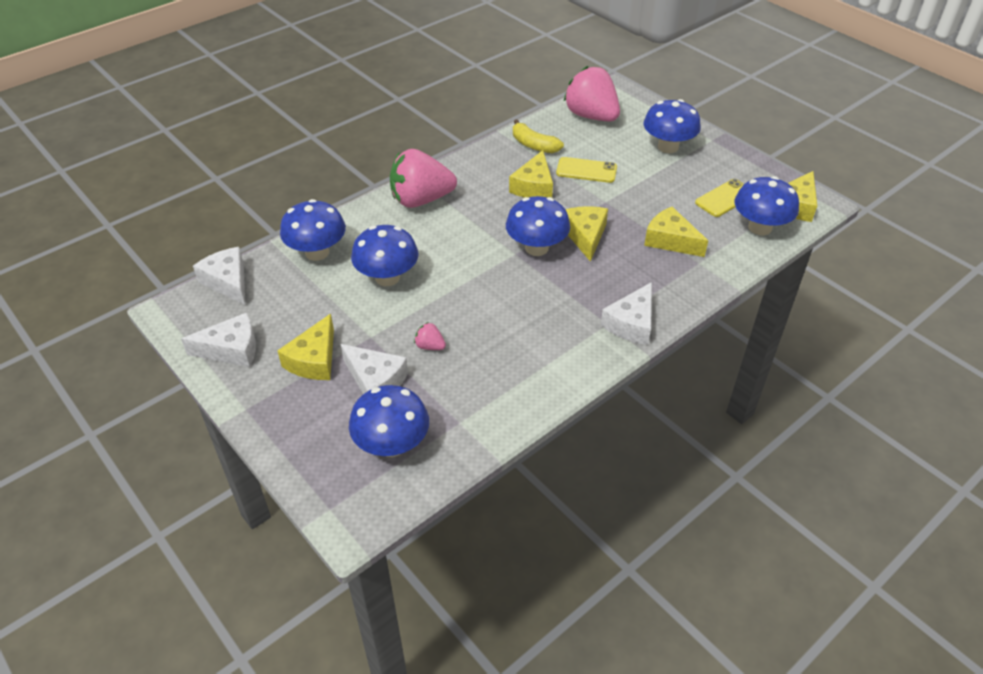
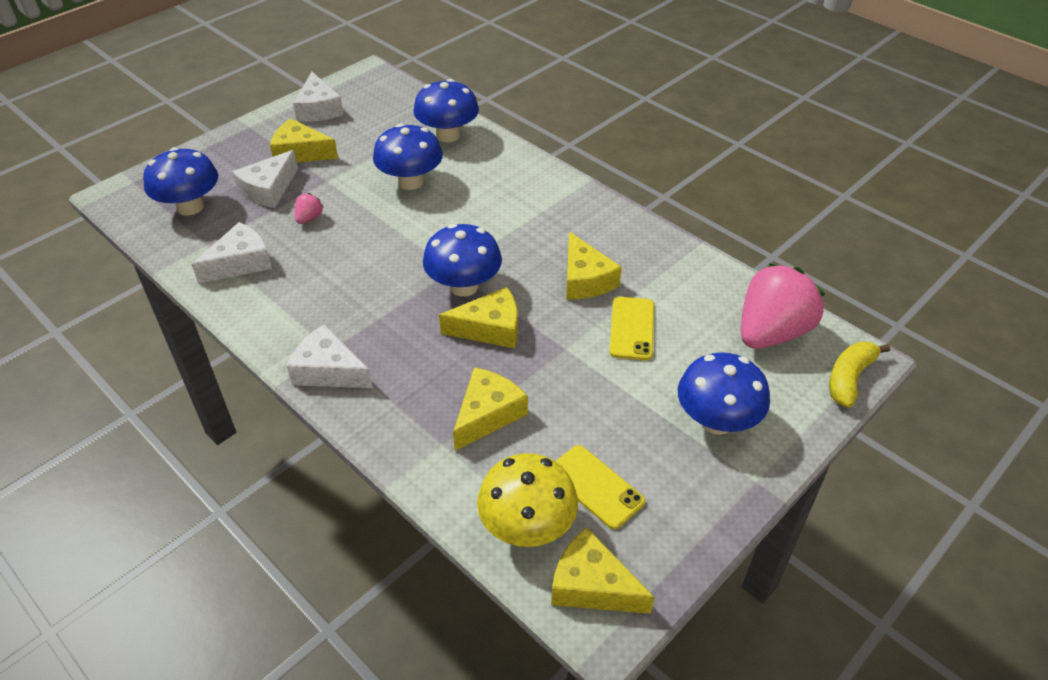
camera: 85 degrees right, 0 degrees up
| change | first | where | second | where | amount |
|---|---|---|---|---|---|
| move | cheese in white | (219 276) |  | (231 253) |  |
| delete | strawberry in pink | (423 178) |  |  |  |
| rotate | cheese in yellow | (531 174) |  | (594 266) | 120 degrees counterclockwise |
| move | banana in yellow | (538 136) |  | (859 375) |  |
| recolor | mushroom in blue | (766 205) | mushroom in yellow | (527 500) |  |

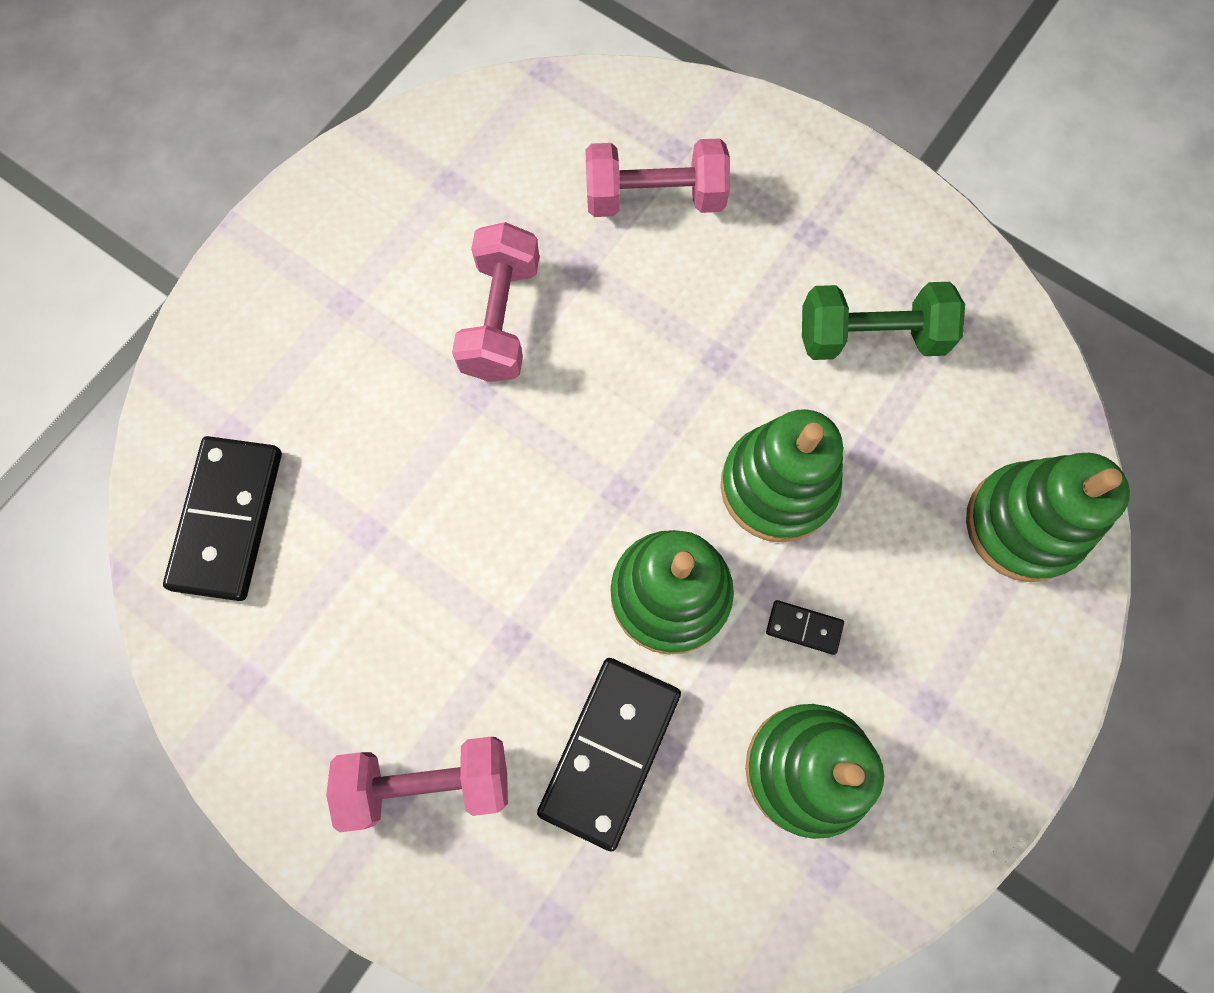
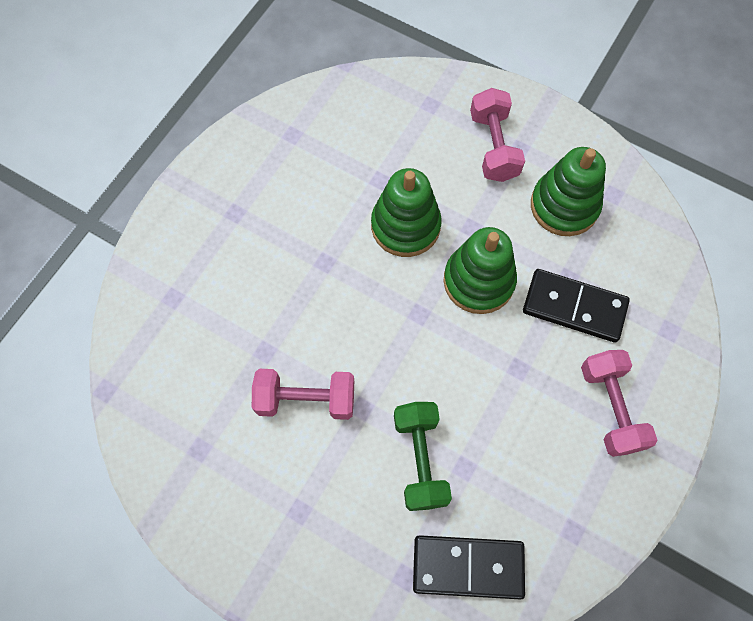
camera: 95 degrees left, 5 degrees down
| change | first | where | second | where | amount |
|---|---|---|---|---|---|
| move | dumbbell in pink | (657 177) |  | (497 135) |  |
| delete | domino in black | (805 627) |  |  |  |
| move | dumbbell in green | (883 321) |  | (423 456) |  |
| delete | stacking toy in green | (1048 517) |  |  |  |

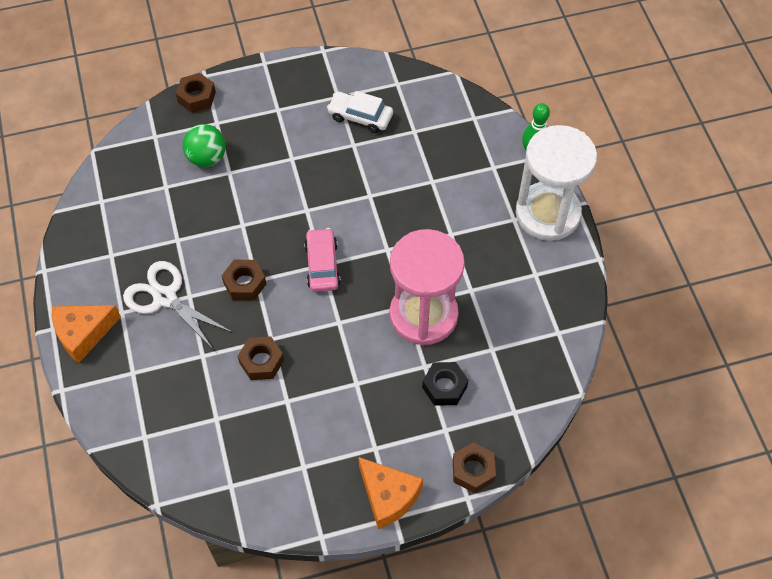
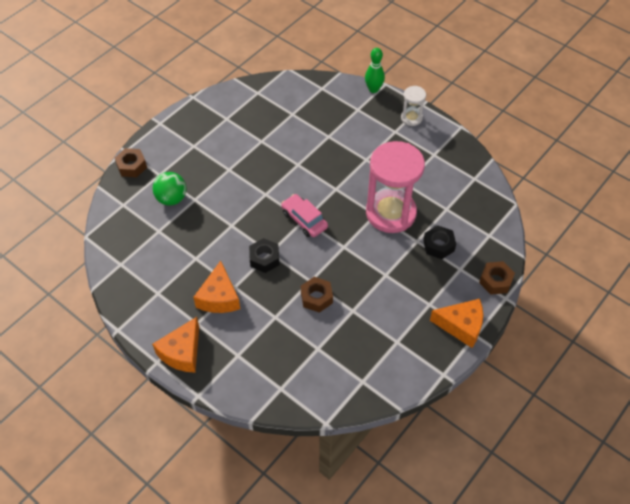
camera: 35 degrees left, 5 degrees down
| change | first | where | second | where | amount |
|---|---|---|---|---|---|
| replace | scissors in white | (178 305) | cheese in orange | (216 287) |  |
| recolor | nut in brown | (244 280) | nut in black | (264 255) |  |
| delete | car in white | (360 112) |  |  |  |
| resize | hourglass in white | (556 183) |  | (413 106) | x0.47 |

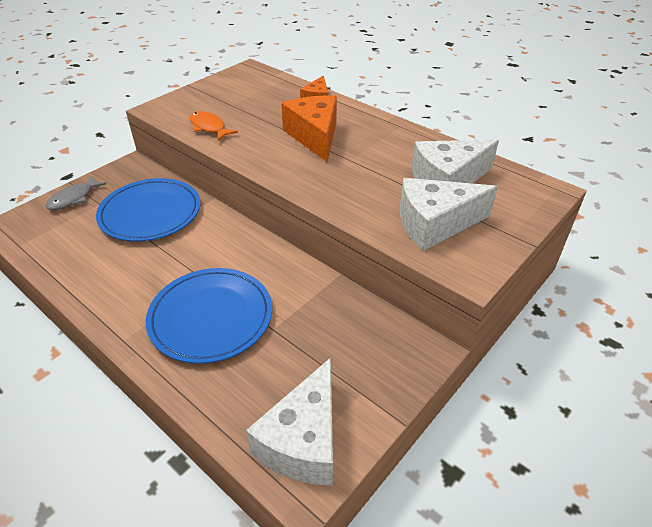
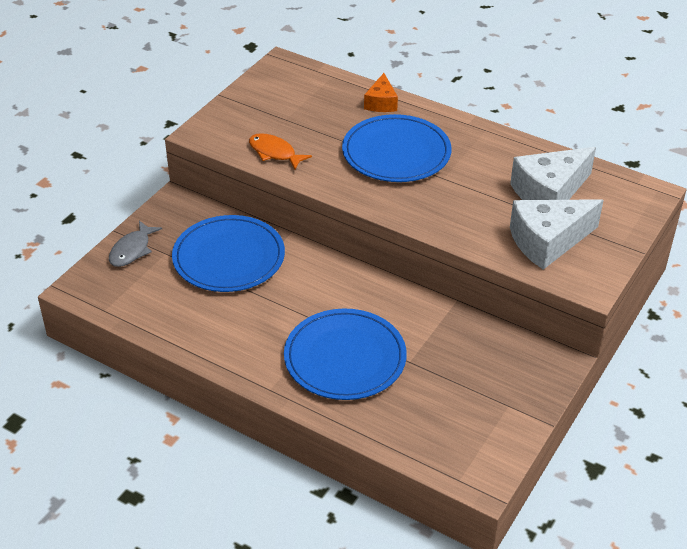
camera: 10 degrees left, 0 degrees up
| change | first | where | second | where | amount |
|---|---|---|---|---|---|
| delete | cheese in white | (289 422) |  |  |  |
| replace | cheese in orange | (309 129) | plate in blue | (397 148) |  |

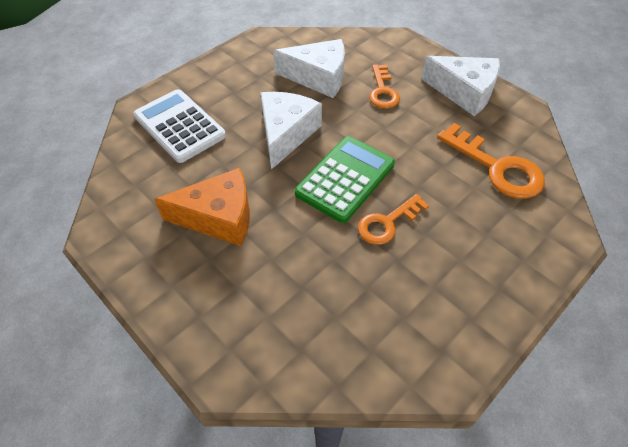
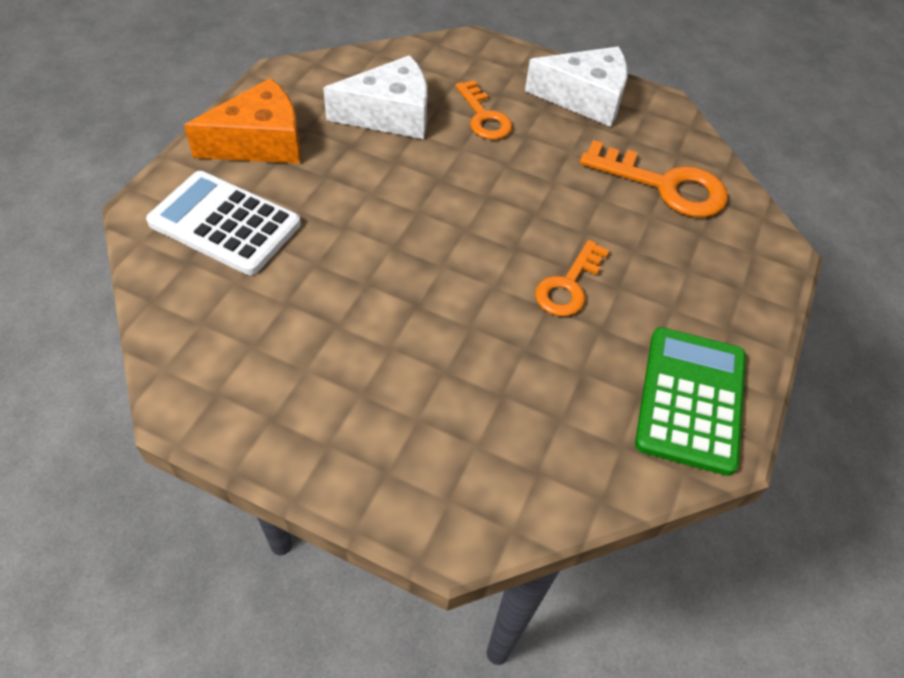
camera: 25 degrees left, 0 degrees up
| change | first | where | second | where | amount |
|---|---|---|---|---|---|
| move | cheese in orange | (202 207) |  | (242 121) |  |
| delete | cheese in white | (291 131) |  |  |  |
| move | calculator in green | (345 179) |  | (690 401) |  |

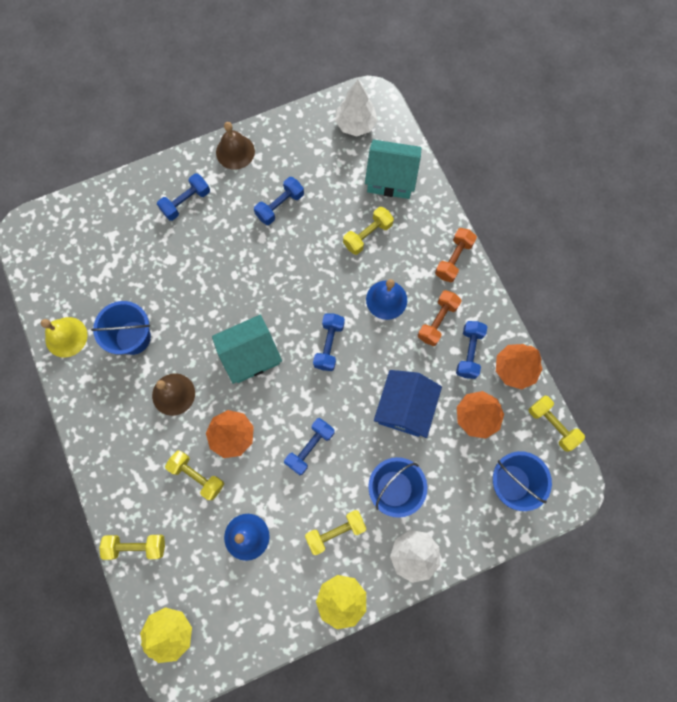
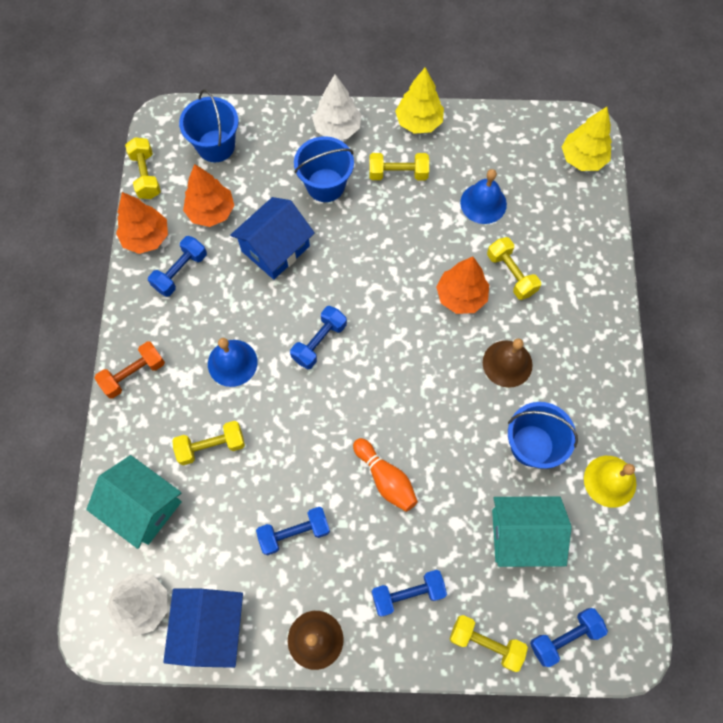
camera: 155 degrees left, 5 degrees down
| change | first | where | second | where | amount |
|---|---|---|---|---|---|
| move | dumbbell in yellow | (132 547) |  | (489 643) |  |
| move | house in turquoise | (247 349) |  | (532 531) |  |
| move | dumbbell in blue | (309 446) |  | (569 637) |  |
| delete | dumbbell in orange | (440 318) |  |  |  |
| insert |  |  | house in blue | (203 628) |  |
| insert |  |  | bowling pin in orange | (385 475) |  |

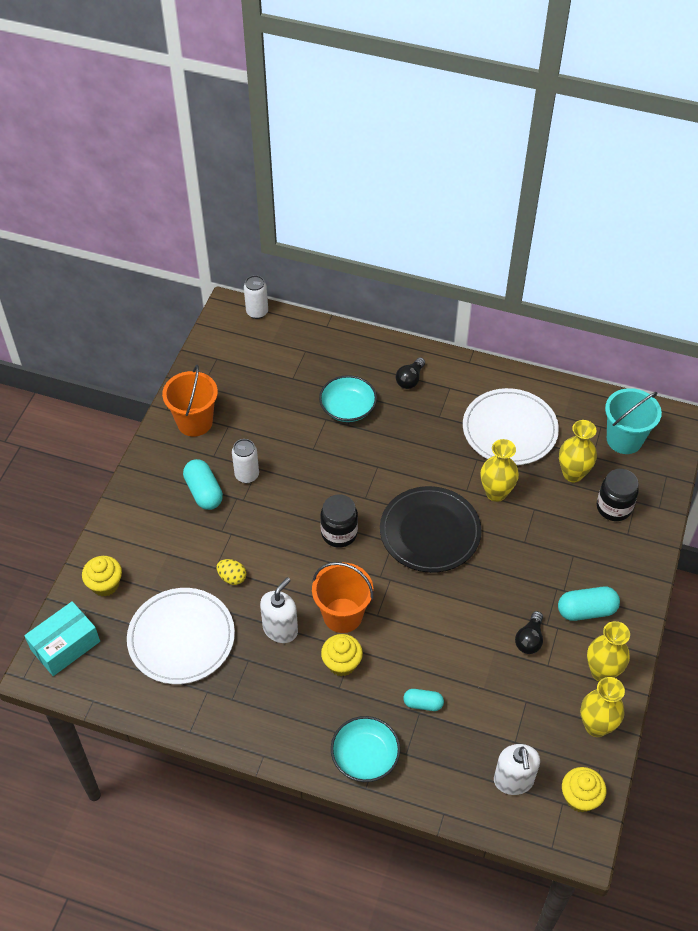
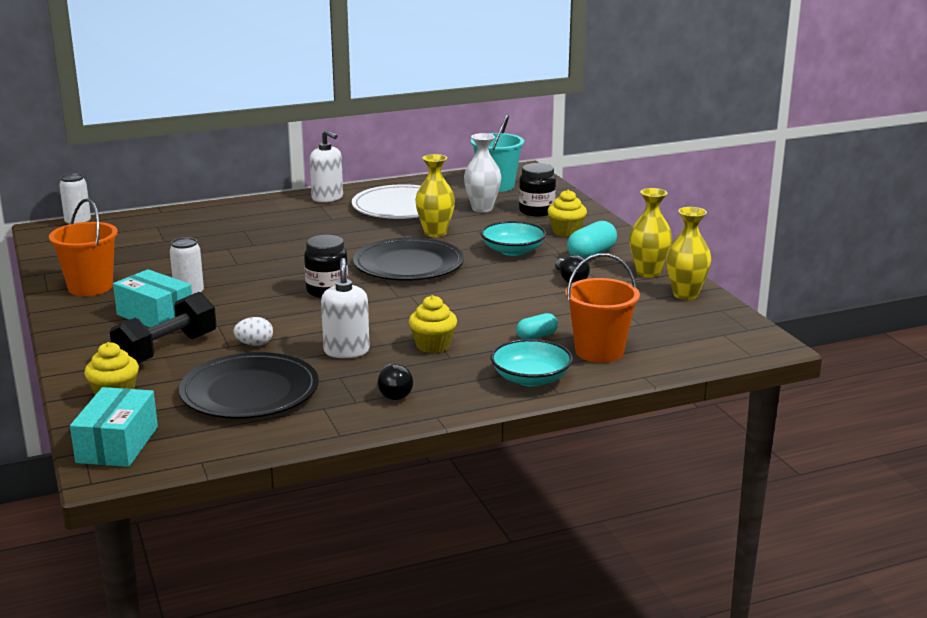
camera: 40 degrees left, 30 degrees down
| change | first | where | second | where | amount |
|---|---|---|---|---|---|
| recolor | plate in white | (181 636) | plate in black | (249 385) |  |
| replace | capsule in turquoise | (203 484) | box in turquoise | (152 298) |  |
| recolor | egg in yellow | (231 572) | egg in white | (253 331) |  |
| move | bucket in orange | (342 597) |  | (602 308) |  |
| move | bowl in turquoise | (348 398) |  | (513 238) |  |
| move | light bulb in black | (410 373) |  | (395 382) |  |
| move | soap dispenser in white | (517 769) |  | (326 166) |  |
| recolor | vase in yellow | (578 451) | vase in white | (482 172) |  |
| move | cupcake in yellow | (584 789) |  | (567 213) |  |
| insert |  |  | dumbbell in black | (163 327) |  |

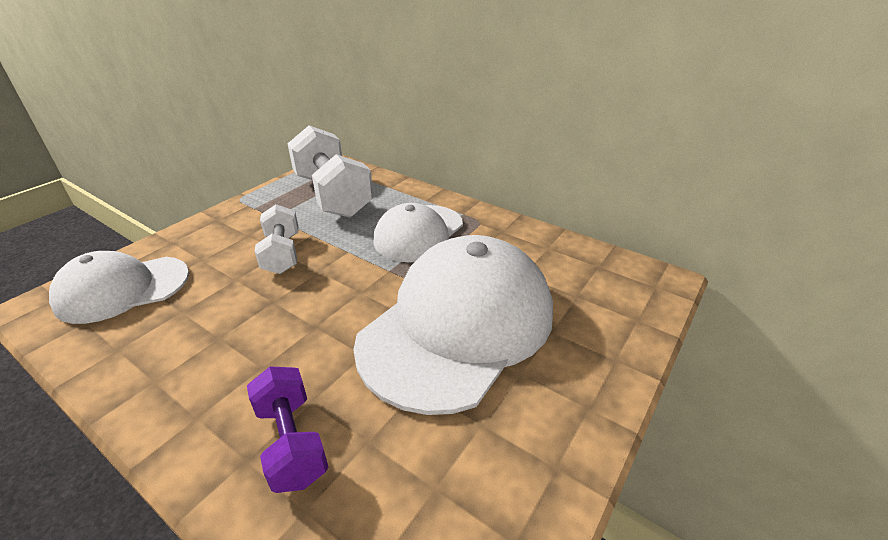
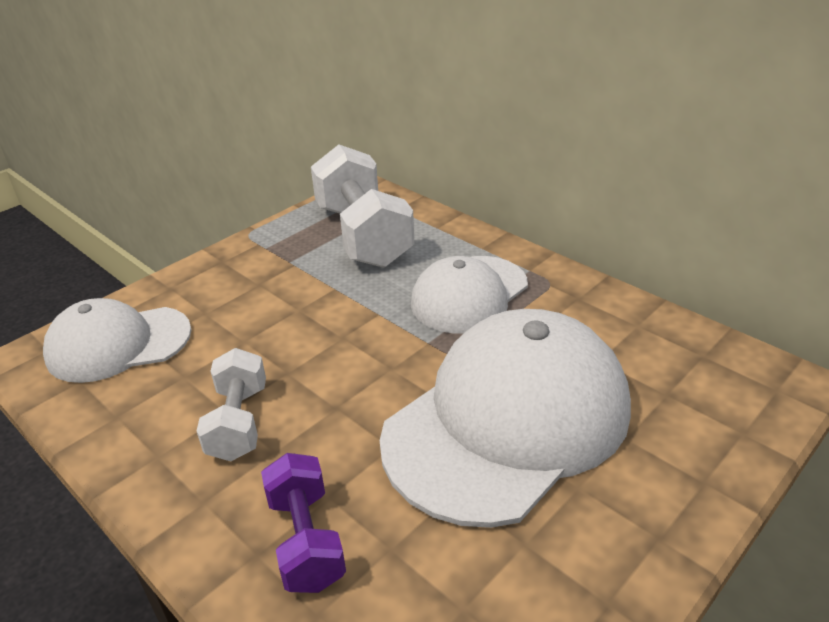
camera: 10 degrees right, 0 degrees up
| change | first | where | second | where | amount |
|---|---|---|---|---|---|
| move | dumbbell in white | (276 239) |  | (231 404) |  |

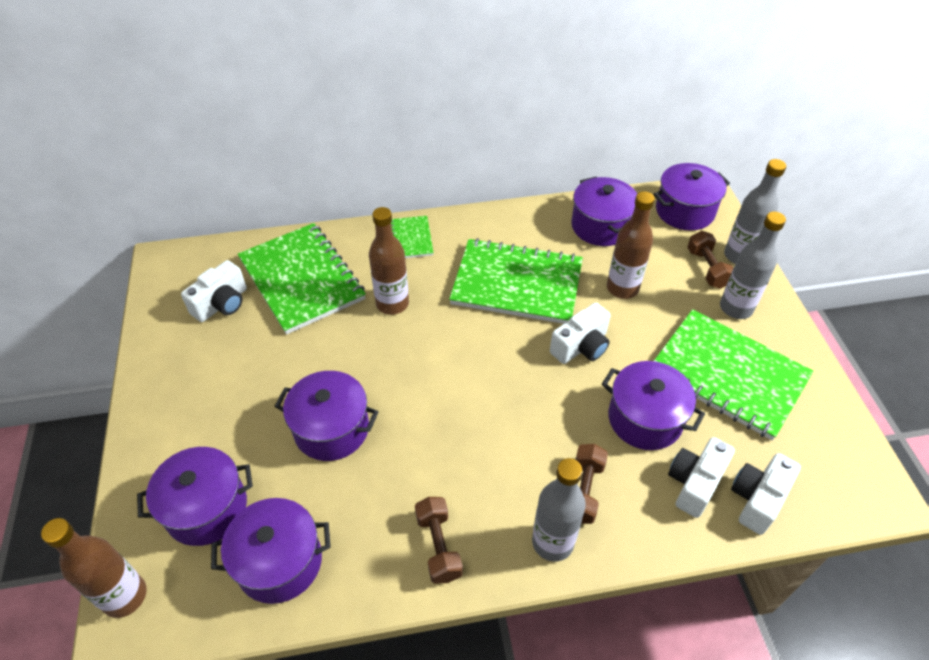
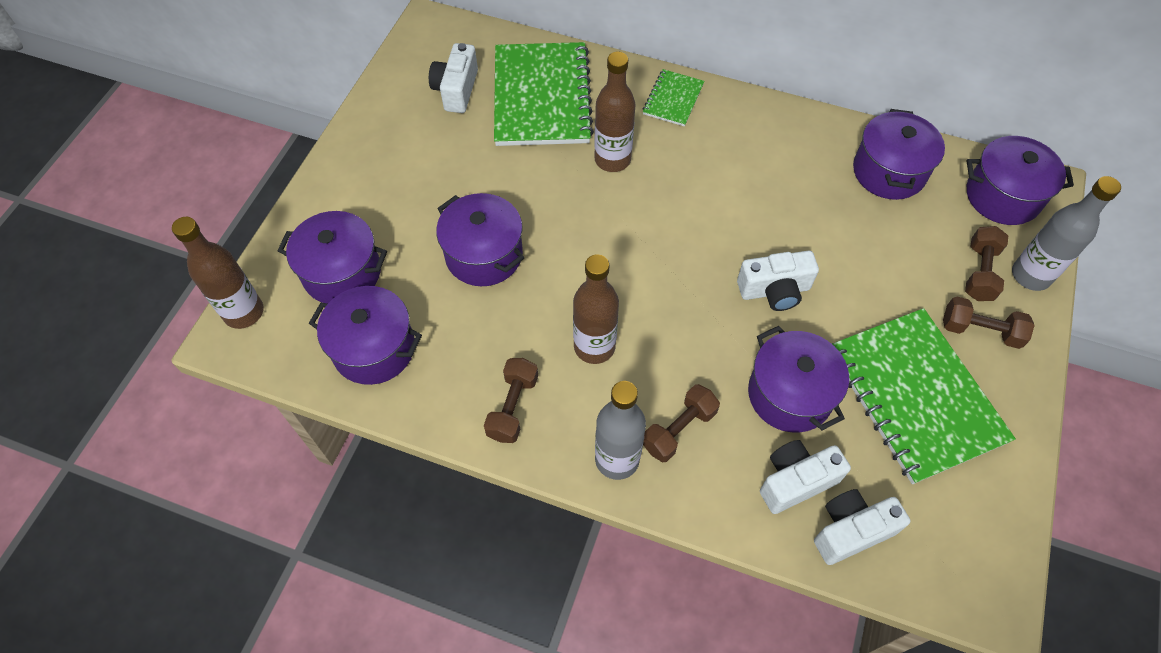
camera: 30 degrees right, 10 degrees up
| change | first | where | second | where | amount |
|---|---|---|---|---|---|
| rotate | camera in white | (214 291) |  | (453 78) | 120 degrees clockwise |
| delete | notebook in green | (516 281) |  |  |  |
| move | bottle in brown | (631 245) |  | (596 309) |  |
| replace | bottle in grey | (753 265) | dumbbell in brown | (989 323) |  |

